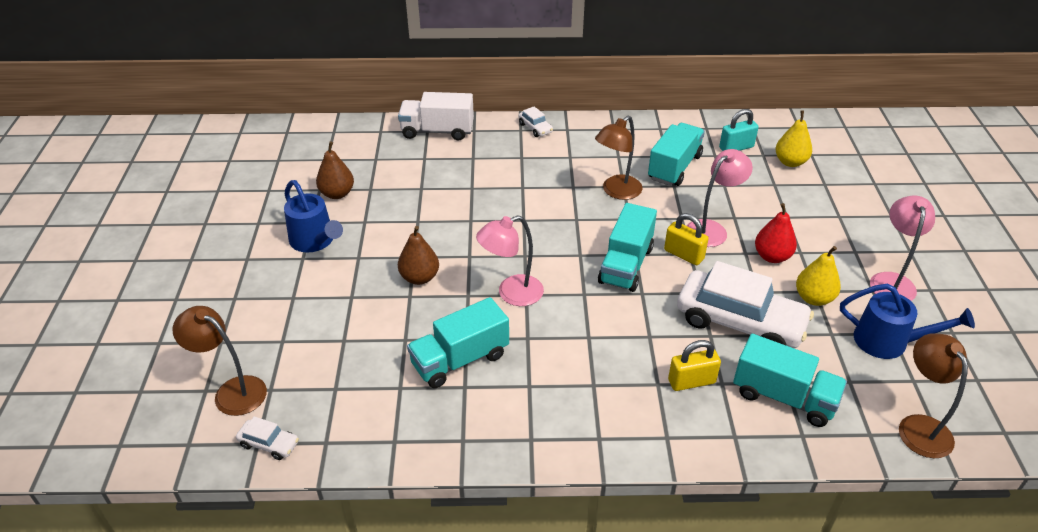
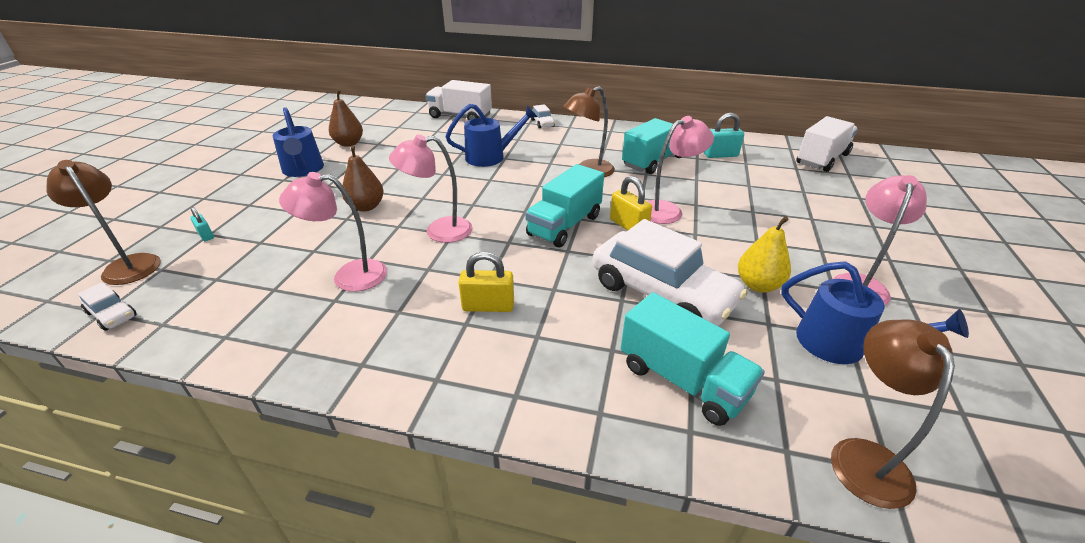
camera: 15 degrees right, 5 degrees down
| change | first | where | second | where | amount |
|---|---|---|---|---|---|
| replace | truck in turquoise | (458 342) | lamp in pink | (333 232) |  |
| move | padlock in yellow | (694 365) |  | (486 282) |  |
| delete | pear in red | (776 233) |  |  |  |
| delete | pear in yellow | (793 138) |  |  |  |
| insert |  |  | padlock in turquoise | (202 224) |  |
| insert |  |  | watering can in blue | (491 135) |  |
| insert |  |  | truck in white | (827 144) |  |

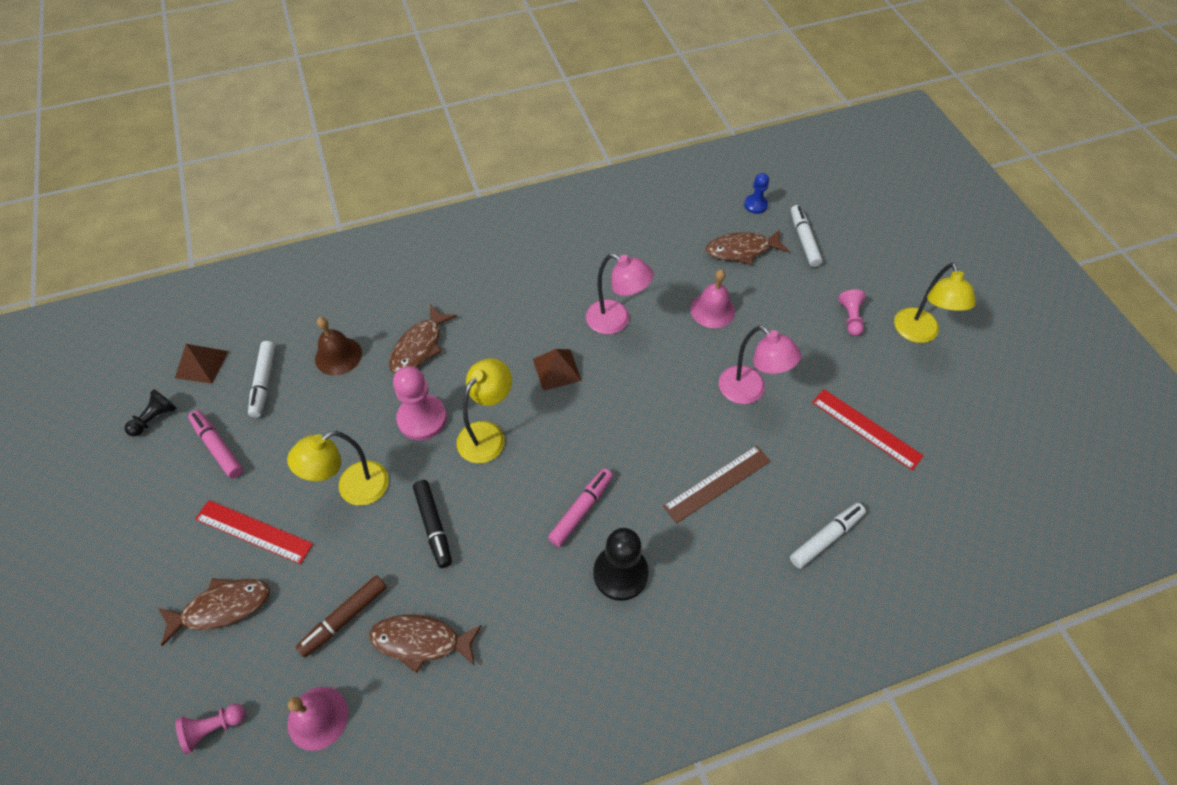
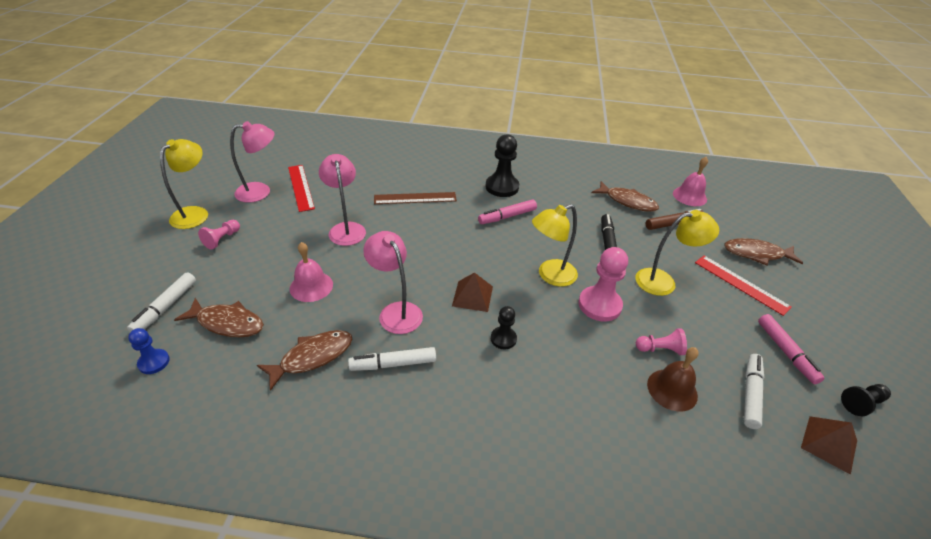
camera: 155 degrees left, 15 degrees down
| change | first | where | second | where | amount |
|---|---|---|---|---|---|
| move | pawn in pink | (210 729) |  | (661 341) |  |
| move | fish in brown | (423 339) |  | (304 360) |  |
| move | marker in white | (828 536) |  | (392 359) |  |
| insert |  |  | lamp in pink | (252 162) |  |
| insert |  |  | pawn in black | (504 328) |  |

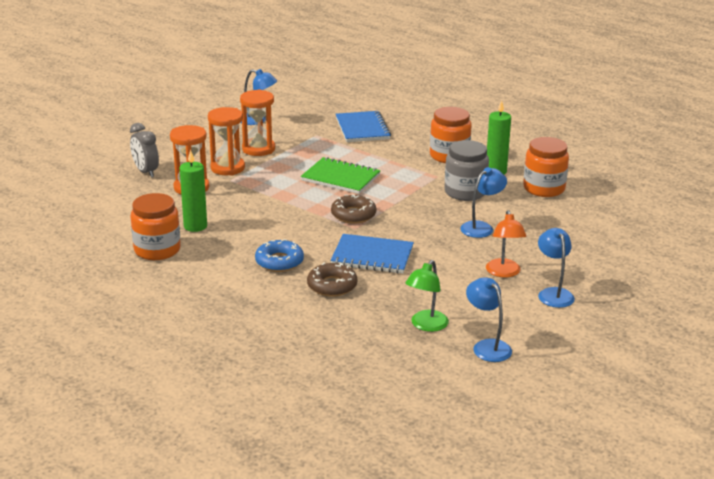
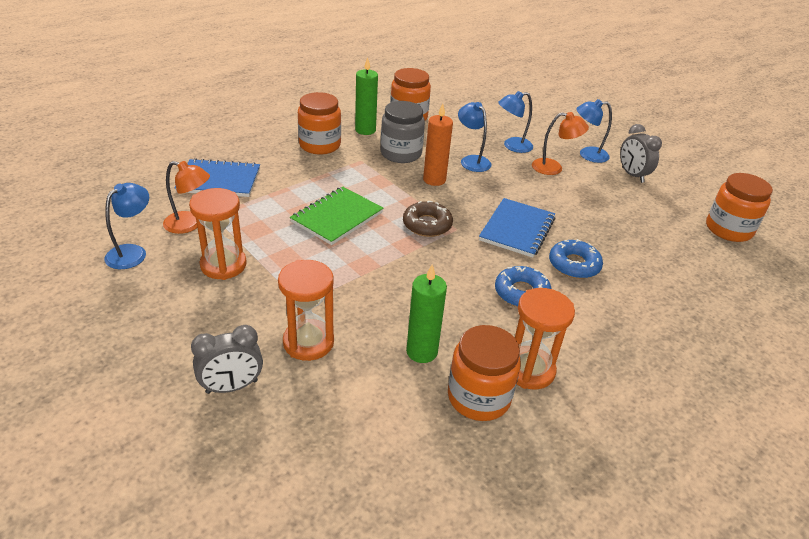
camera: 80 degrees left, 10 degrees up
| change | first | where | second | where | amount |
|---|---|---|---|---|---|
| move | hourglass in orange | (226 141) |  | (545 338) |  |
| recolor | donut in brown | (332 280) | donut in blue | (576 259) |  |
| delete | lamp in green | (427 296) |  |  |  |
| move | lamp in blue | (489 319) |  | (515 122) |  |
| insert |  |  | lamp in orange | (186 197) |  |
| insert |  |  | candle in orange | (438 144) |  |
| insert |  |  | clock in grey | (641 153) |  |
| insert |  |  | jar in orange | (739 207) |  |

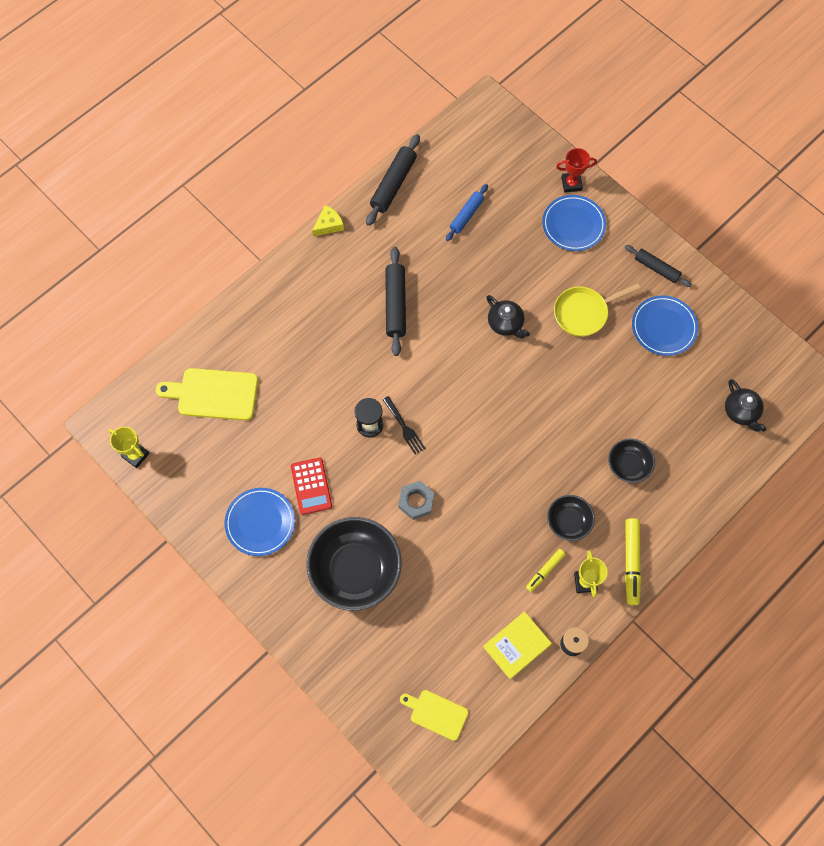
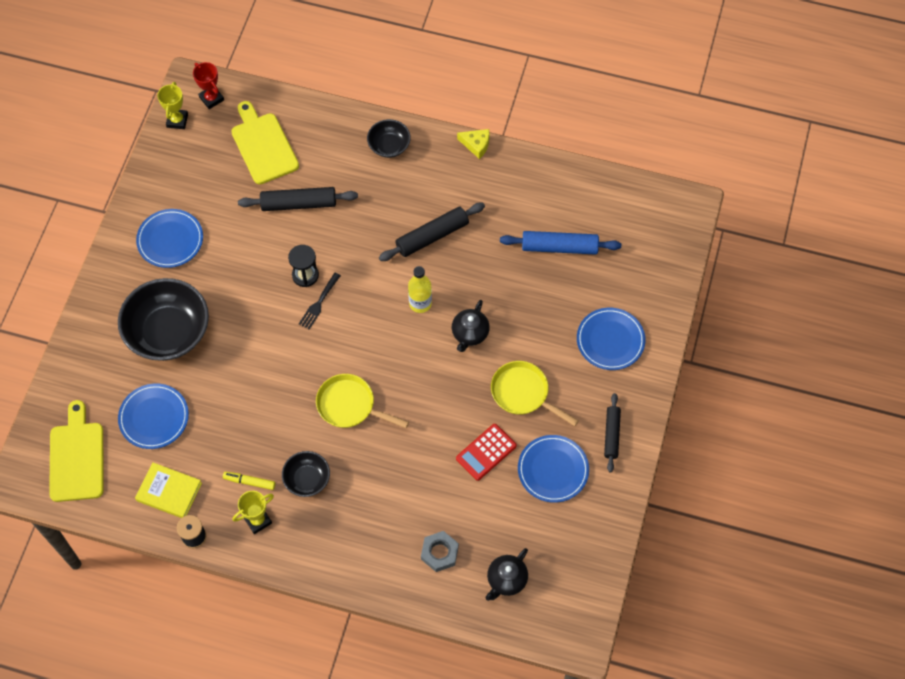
camera: 60 degrees right, 5 degrees down
| change | first | where | second | where | amount |
|---|---|---|---|---|---|
| move | calculator in red | (311 486) |  | (486 452) |  |
| move | rolling pin in black | (393 180) |  | (298 199) |  |
| move | nut in grey | (416 500) |  | (440 551) |  |
| resize | cutting board in yellow | (434 715) |  | (76 451) | x1.62 |
| resize | rolling pin in blue | (467 212) |  | (560 243) | x1.53 |
| move | trophy in red | (576 170) |  | (208 85) |  |
| move | bowl in black | (631 460) |  | (389 138) |  |
| delete | marker in yellow | (633 561) |  |  |  |
| insert |  |  | plate in blue | (153 416) |  |
| insert |  |  | pan in yellow | (362 401) |  |
| insert |  |  | bottle in yellow | (420 289) |  |

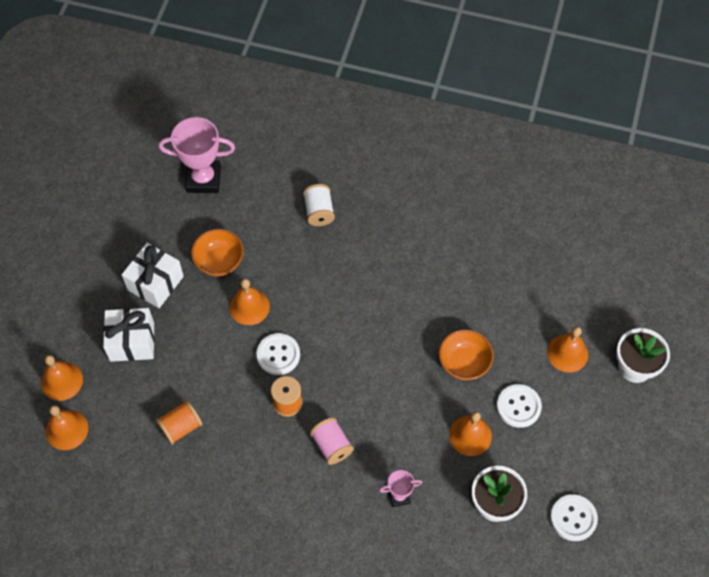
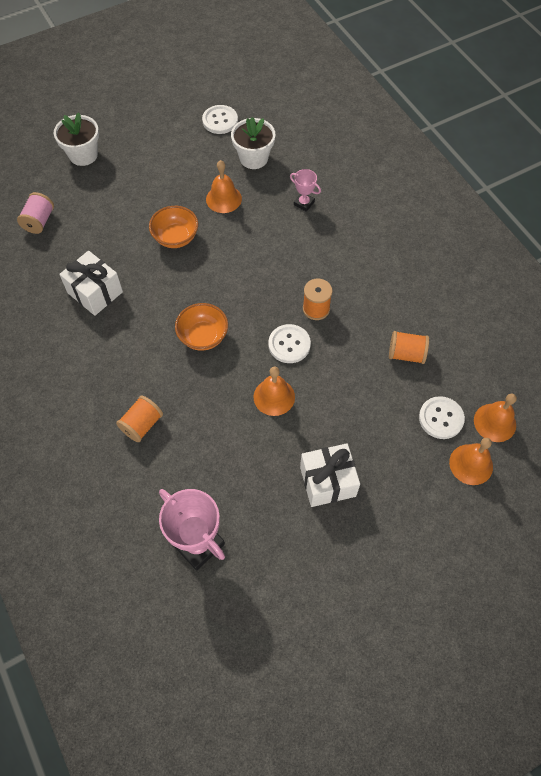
camera: 135 degrees left, 0 degrees up
| change | first | where | second | where | amount |
|---|---|---|---|---|---|
| move | gift in white | (129 335) |  | (91 283) |  |
| move | bowl in orange | (217 252) |  | (201 327) |  |
| recolor | spool in white | (319 205) | spool in orange | (139 418) |  |
| move | spool in pink | (332 441) |  | (35 213) |  |
| move | button in white | (519 406) |  | (442 417) |  |
| delete | bell in orange | (567 349) |  |  |  |

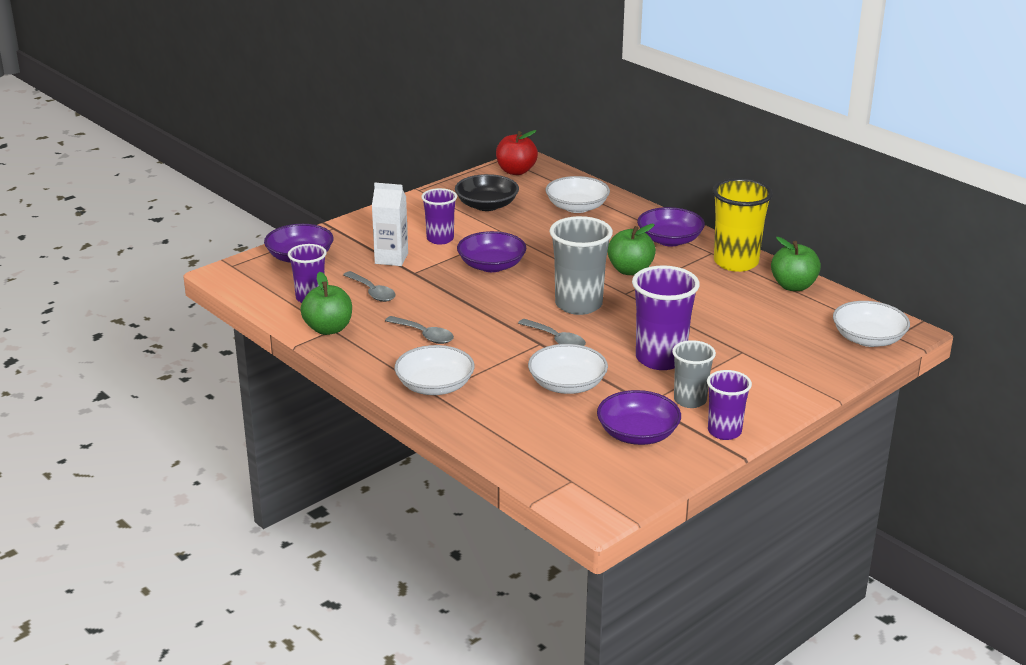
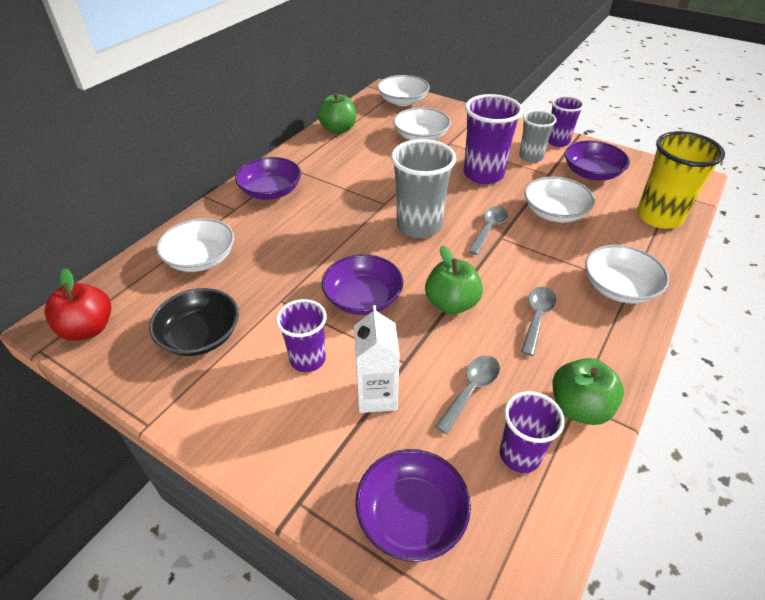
camera: 105 degrees left, 15 degrees up
| change | first | where | second | where | amount |
|---|---|---|---|---|---|
| move | apple in green | (631 249) |  | (454 280) |  |
| move | cup in yellow | (742 225) |  | (681 180) |  |
| insert |  |  | bowl in white | (422 123) |  |

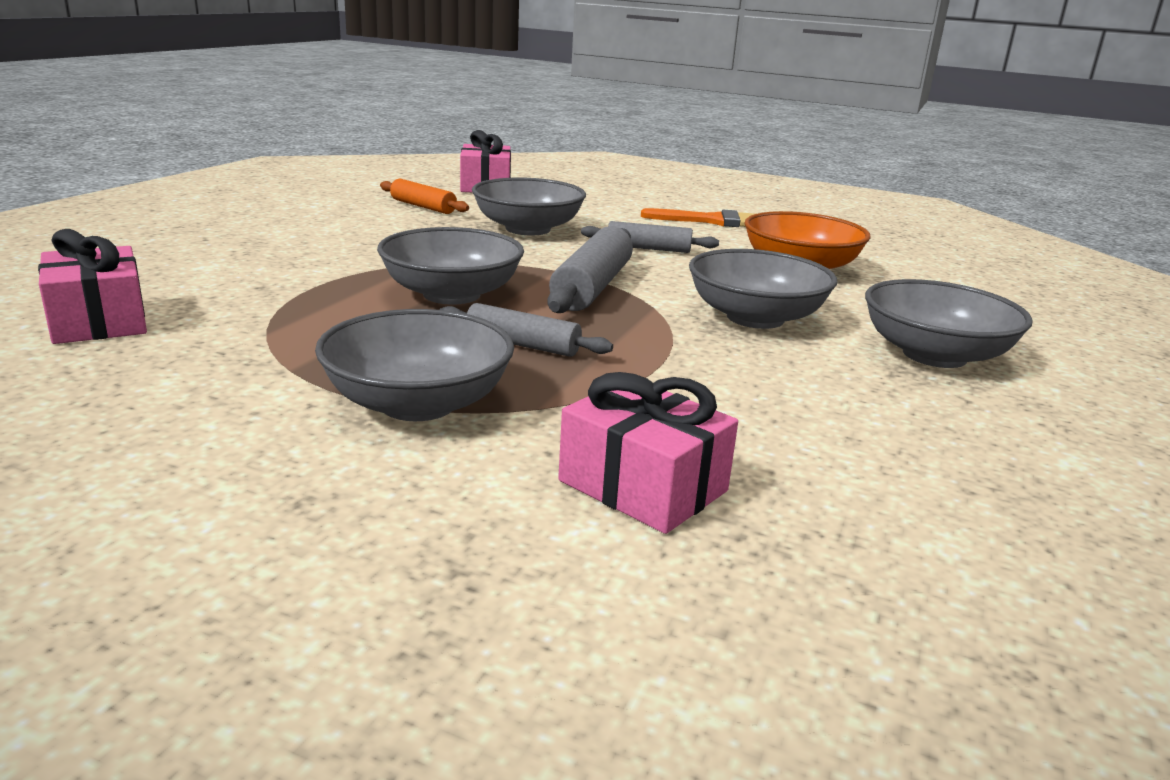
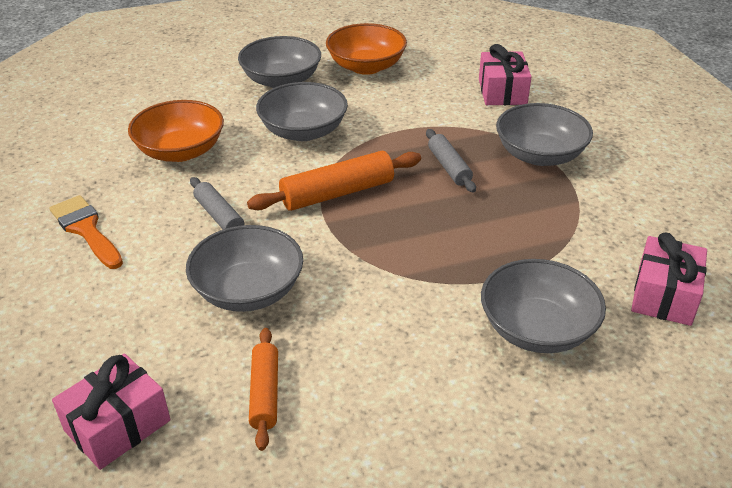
camera: 130 degrees left, 15 degrees up
| change | first | where | second | where | amount |
|---|---|---|---|---|---|
| move | bowl in grey | (450 265) |  | (543 306) |  |
| recolor | rolling pin in grey | (590 269) | rolling pin in orange | (334 181) |  |
| insert |  |  | bowl in orange | (366 49) |  |

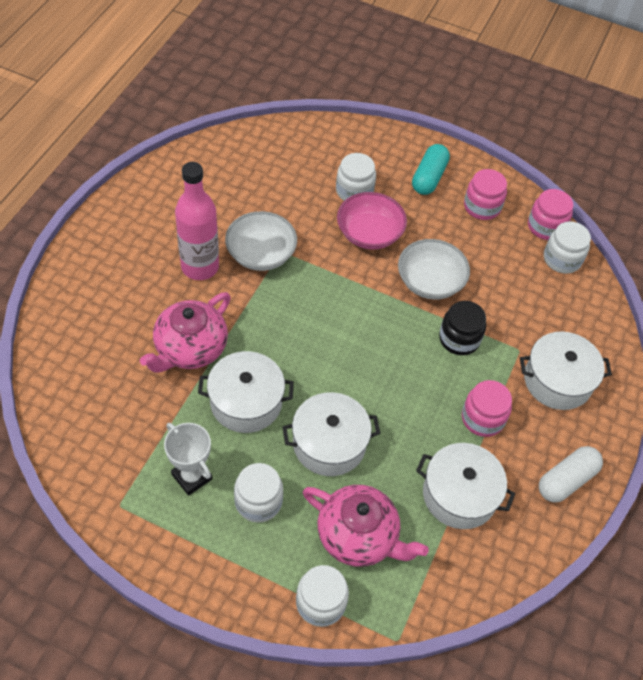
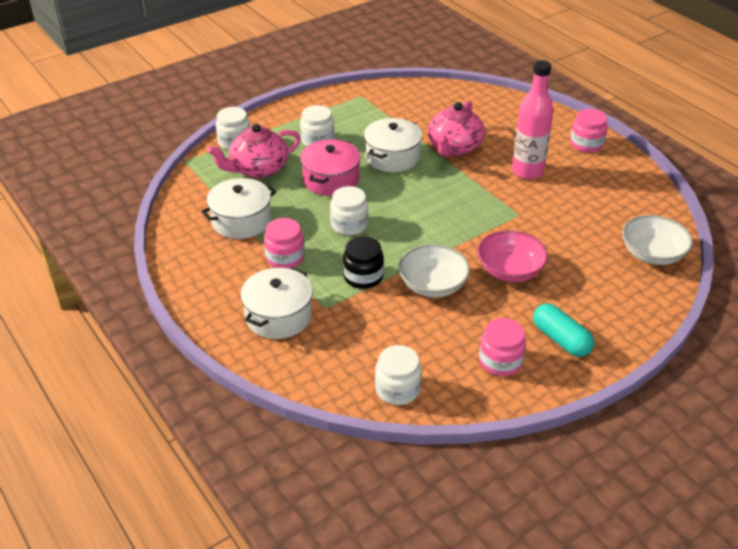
camera: 125 degrees right, 15 degrees down
| change | first | where | second | where | amount |
|---|---|---|---|---|---|
| rotate | teapot in pink | (185 332) |  | (456 129) | 135 degrees counterclockwise |
| delete | trophy in white | (188 459) |  |  |  |
| move | bowl in white | (261 241) |  | (657 240) |  |
| recolor | pot in white | (331 434) | pot in pink | (330 167) |  |
| move | jar in white | (356 177) |  | (349 210) |  |
| move | jar in pink | (550 214) |  | (589 131) |  |
| delete | capsule in white | (571 474) |  |  |  |

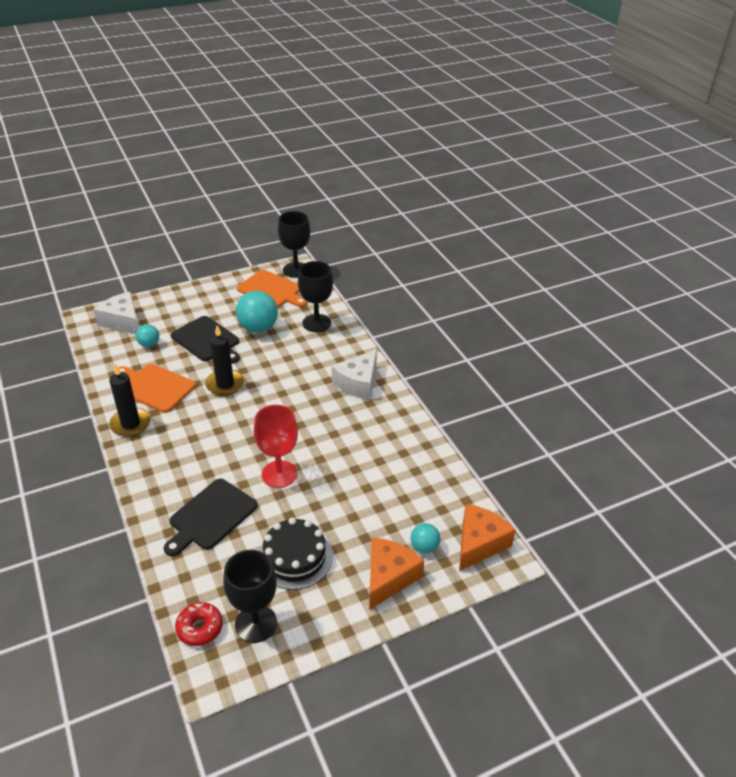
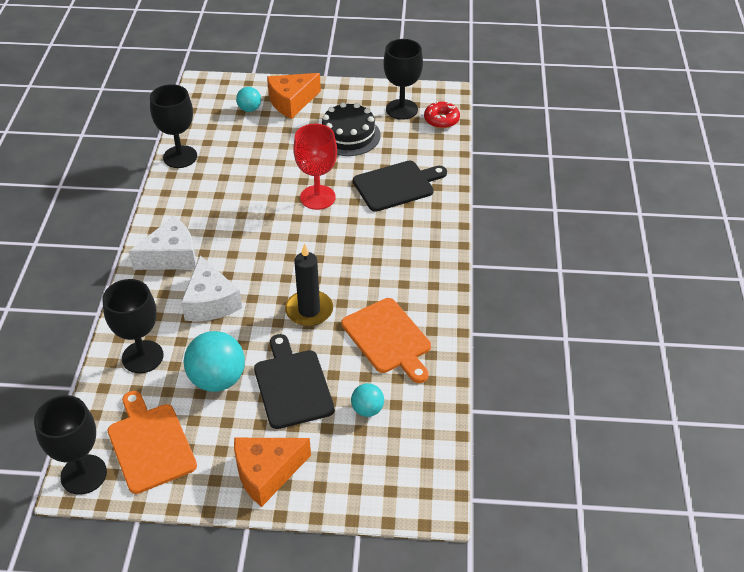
camera: 150 degrees left, 5 degrees up
| change | first | where | second | where | amount |
|---|---|---|---|---|---|
| move | cheese in white | (116 313) |  | (211 288) |  |
| delete | candle in black | (130 400) |  |  |  |
| move | cheese in orange | (487 537) |  | (272 472) |  |
| insert |  |  | goblet in black | (173 126) |  |

